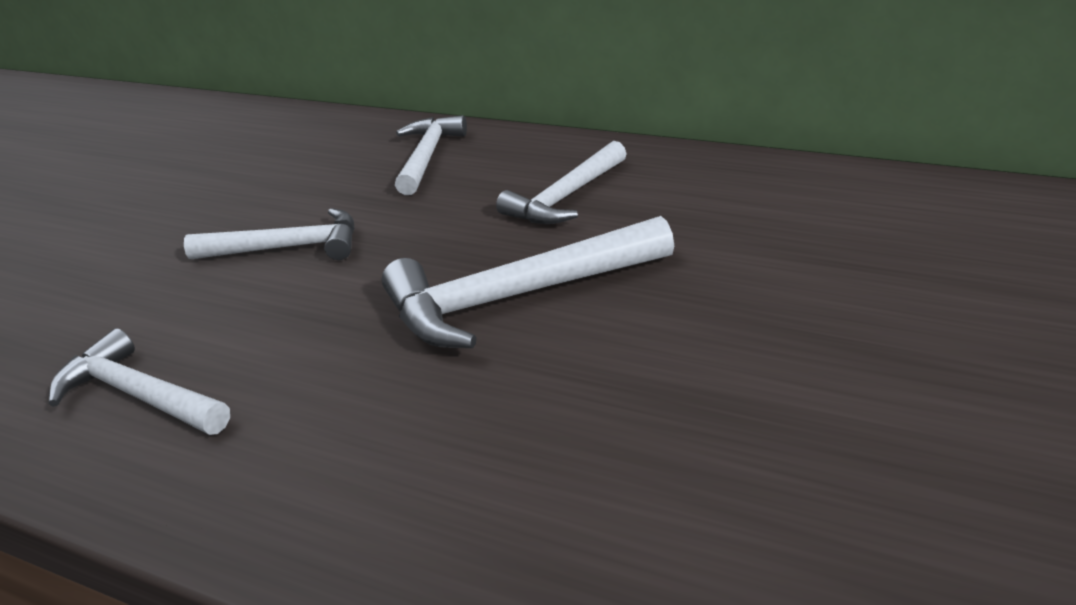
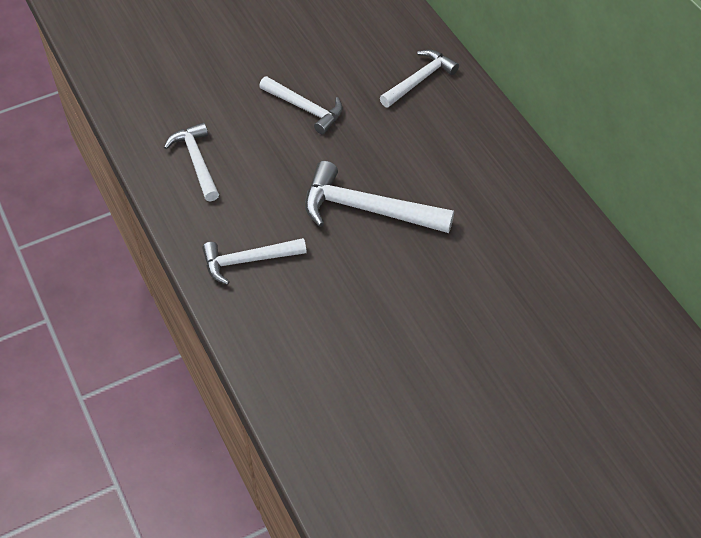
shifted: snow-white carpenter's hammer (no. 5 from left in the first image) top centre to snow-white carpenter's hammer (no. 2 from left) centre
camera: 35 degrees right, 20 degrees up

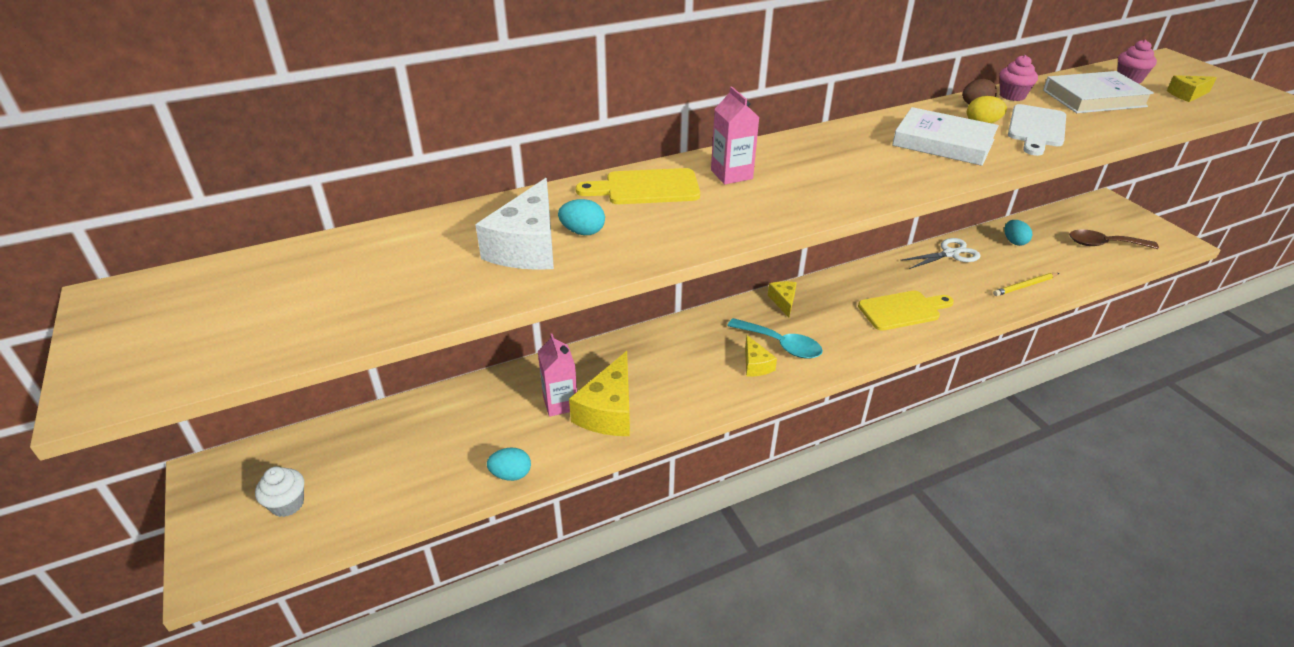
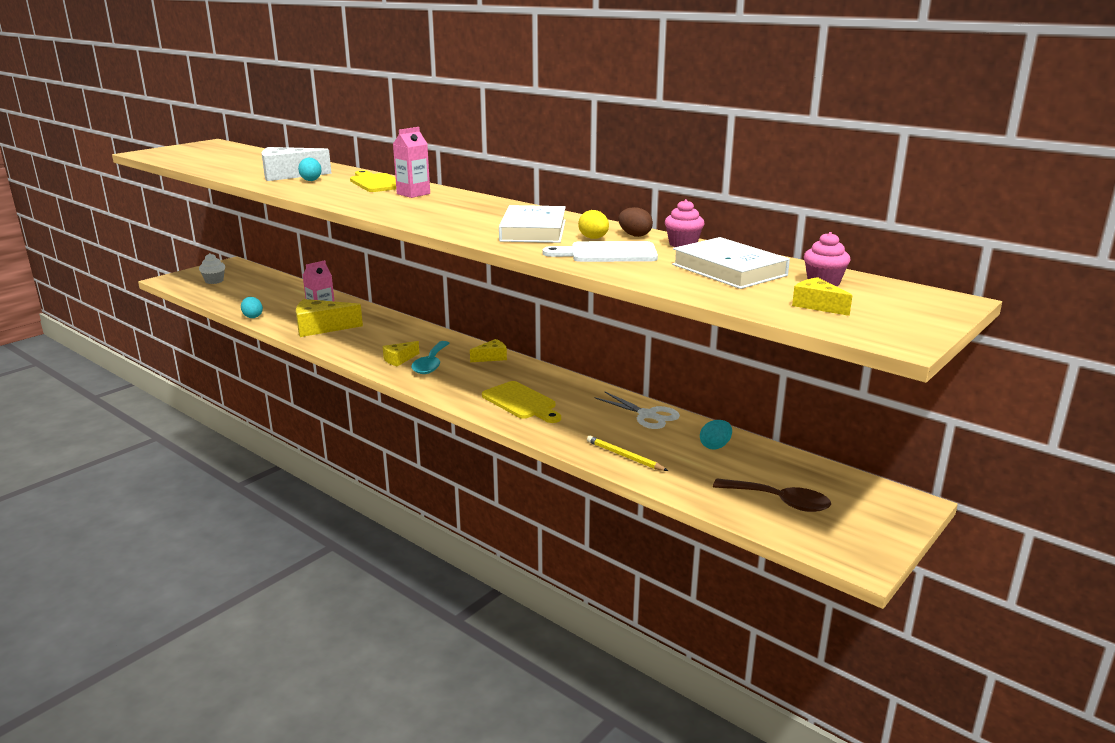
rotated: dark brown tablespoon middle right = middle right 135 degrees clockwise
camera: 65 degrees right, 15 degrees down

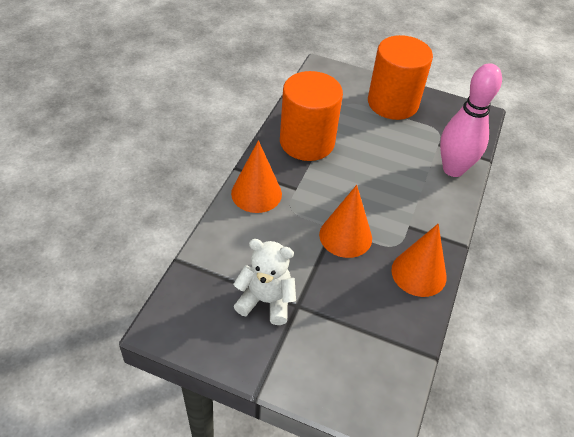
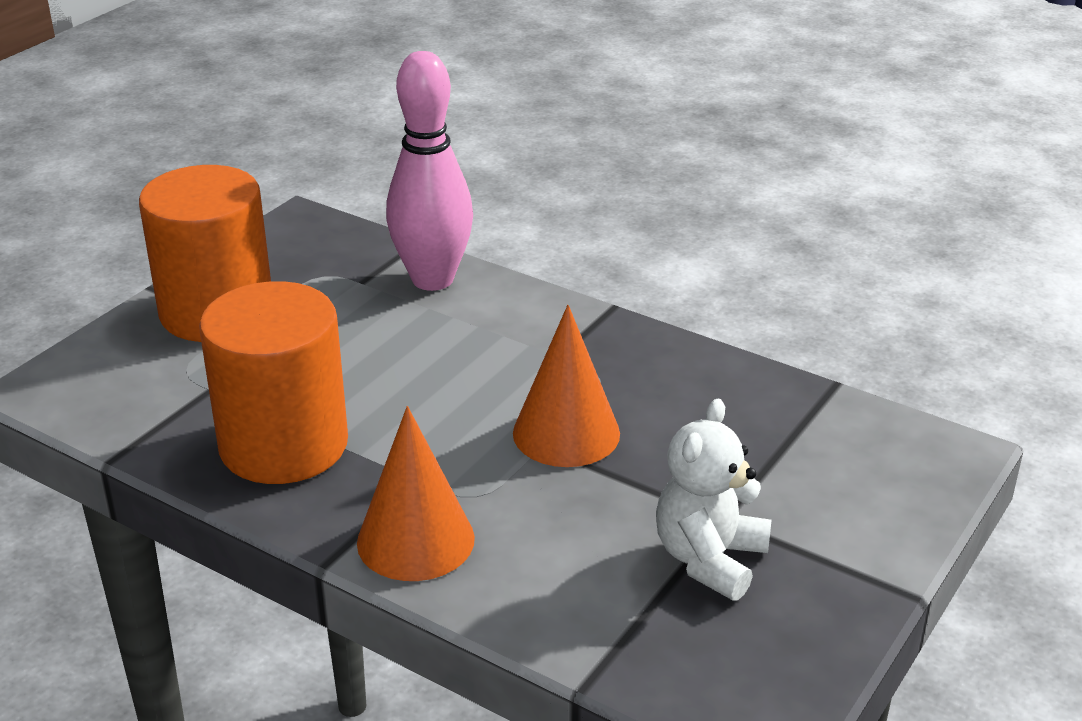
gone: bright orange cone (no. 3 from left) middle right
camera: 75 degrees left, 15 degrees down

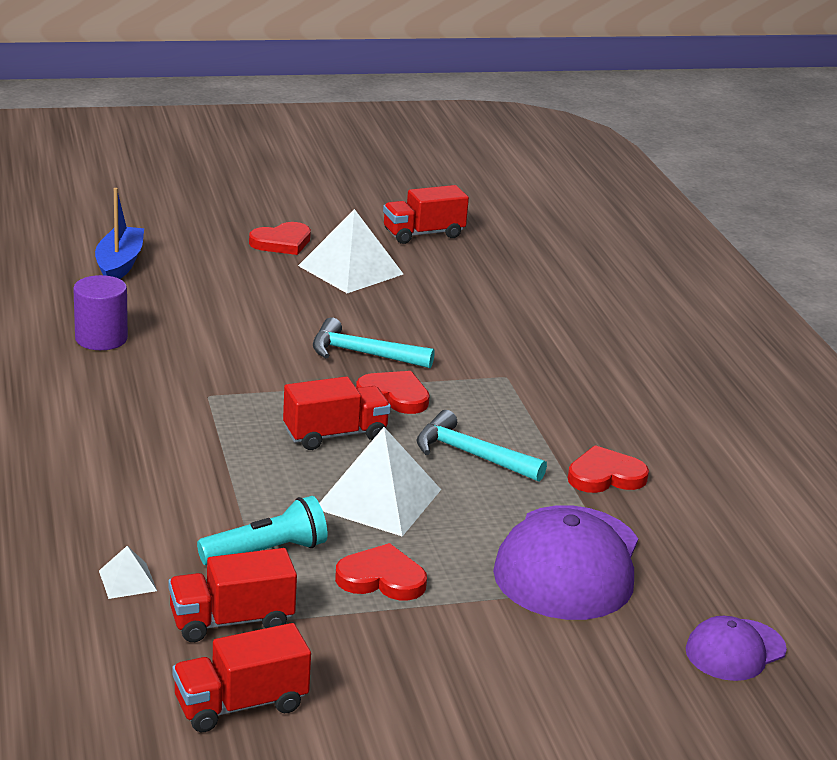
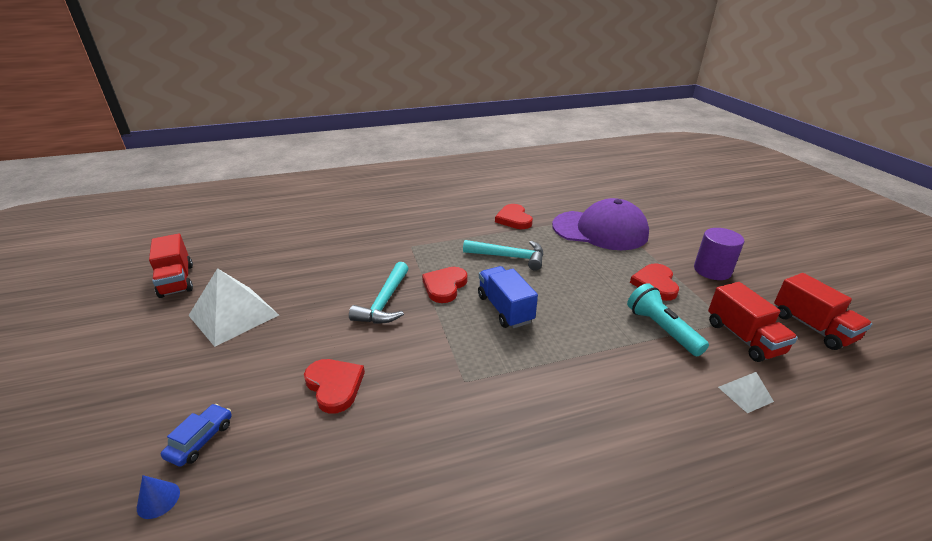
gone: snow-white solid pyramid (no. 3 from left) centre; royal purple cap (no. 2 from left) bottom right
new: royal blue car bottom left
shifted: red love heart (no. 1 from left) top centre to bottom centre; royal purple cylinder middle left to middle right
swapped: royal blue sailboat top left to royal blue cone bottom left
repainted: red truck (no. 3 from left) centre to royal blue truck centre
rotated: aqua carpenter's hammer (no. 2 from left) centre = centre 105 degrees counterclockwise
camera: 90 degrees left, 5 degrees up

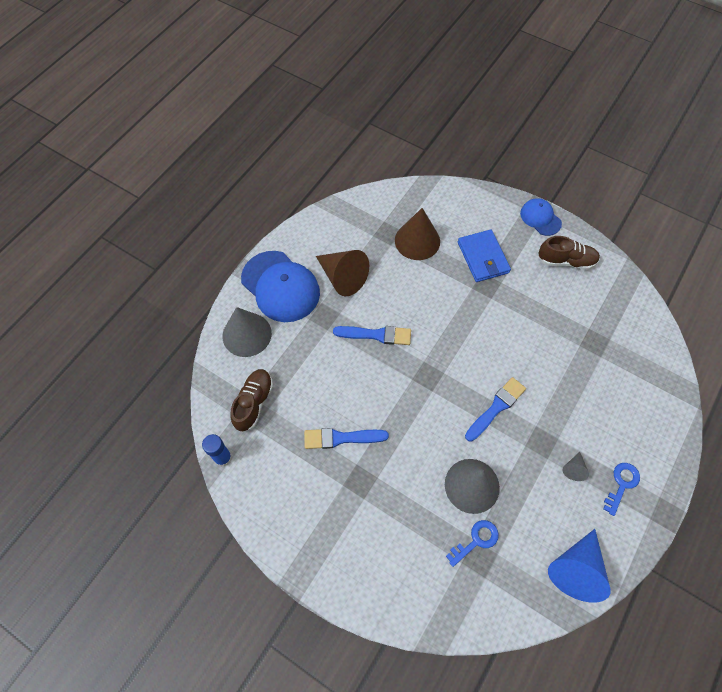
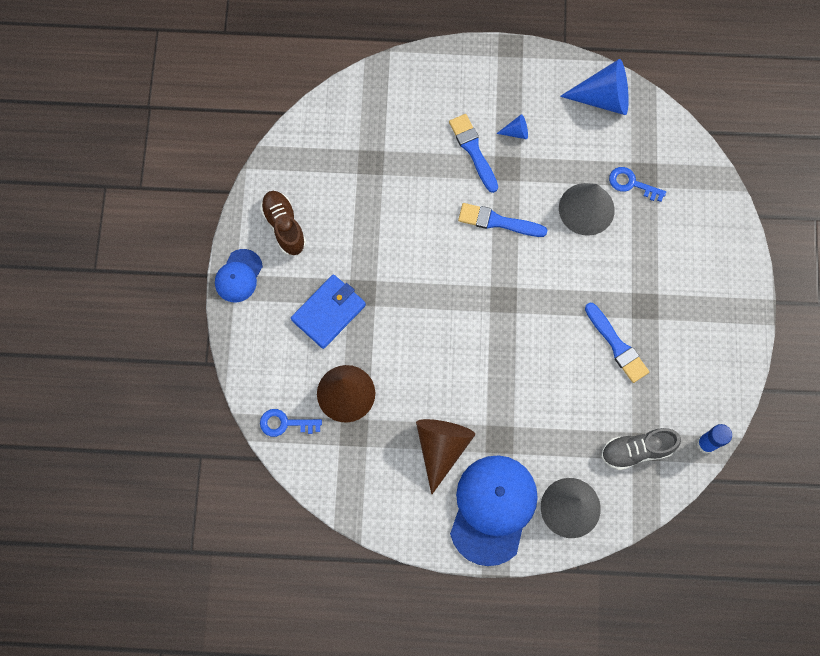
shifted: royal blue key (no. 2 from left in the first image) bottom right to royal blue key (no. 1 from left) centre; royal blue paintbrush (no. 2 from left in the first image) centre to royal blue paintbrush (no. 1 from left) top centre
repainted: grey cone (no. 3 from left) bottom right to royal blue cone (no. 1 from left) top centre; dark brown shoe (no. 1 from left) centre to grey shoe bottom right
camera: 120 degrees left, 10 degrees up

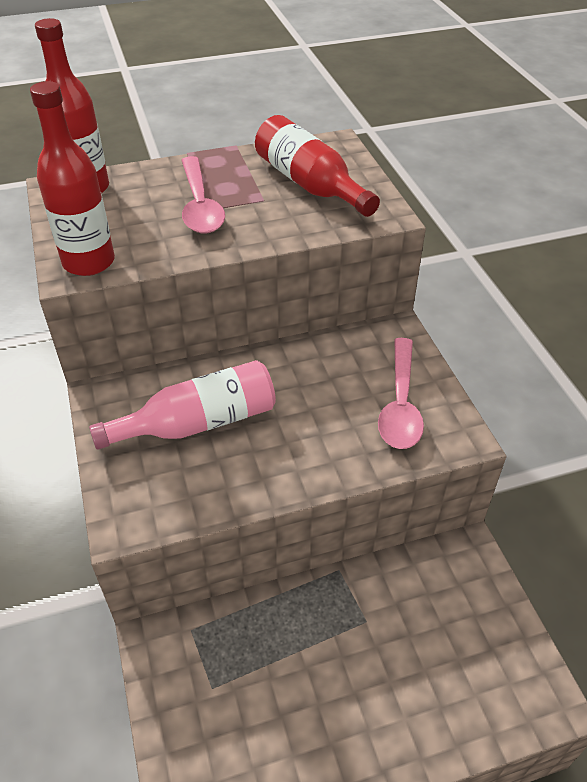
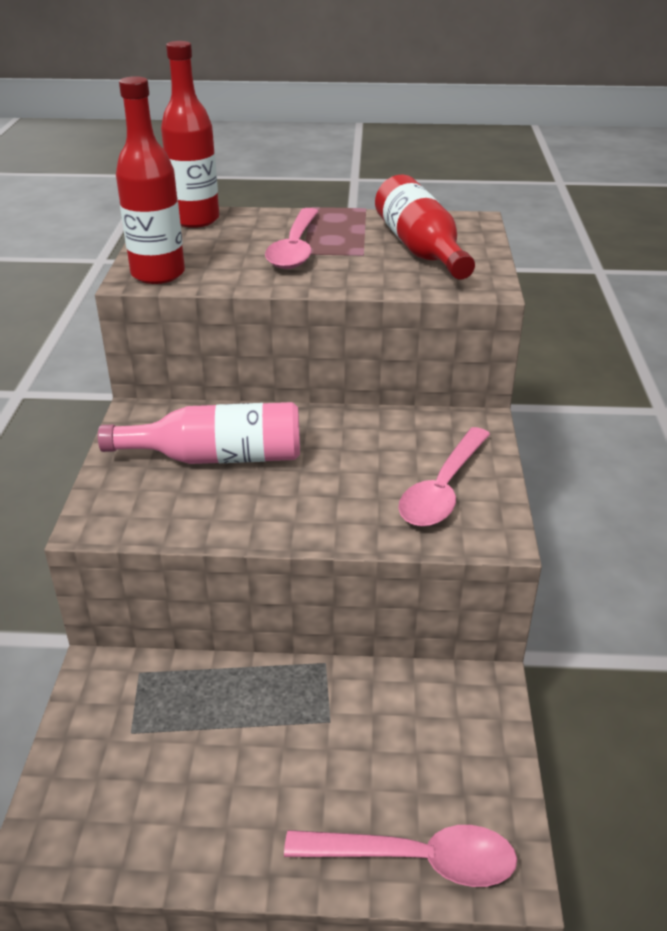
new: rose-pink tablespoon (no. 2 from left) bottom centre
camera: 20 degrees right, 10 degrees down

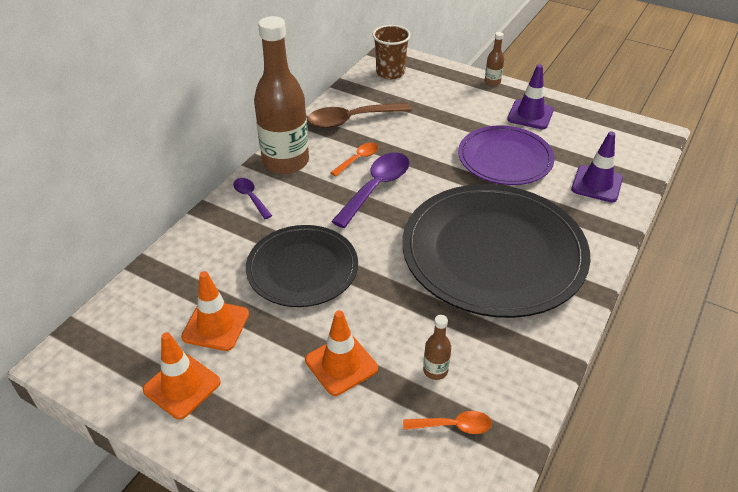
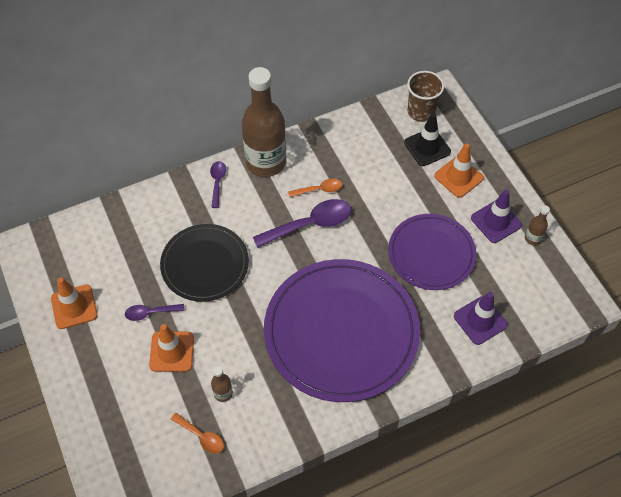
gone: dark brown tablespoon top centre
new: royal purple tablespoon (no. 1 from left) middle left; ebony safety cone top right
shifted: bright orange safety cone (no. 2 from left in the first image) middle left to bright orange safety cone (no. 3 from left) middle right; dark brown drink bottle (no. 3 from left) top right to middle right
repainted: ebony plate (no. 2 from left) middle right to royal purple plate (no. 1 from left) centre
camera: 35 degrees right, 15 degrees up

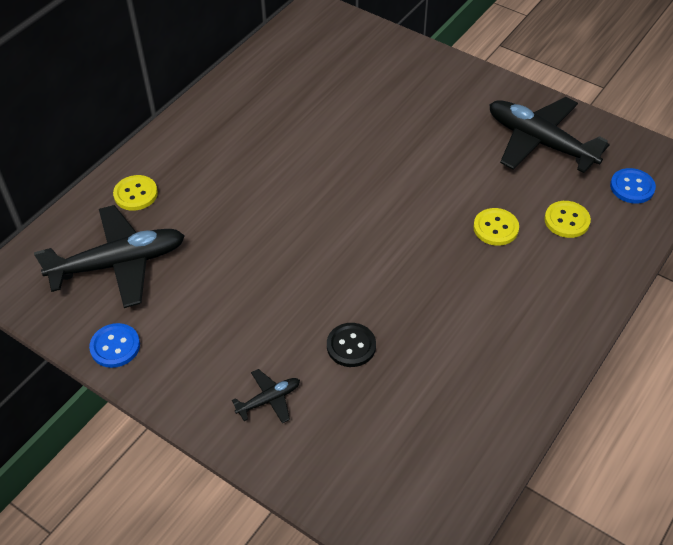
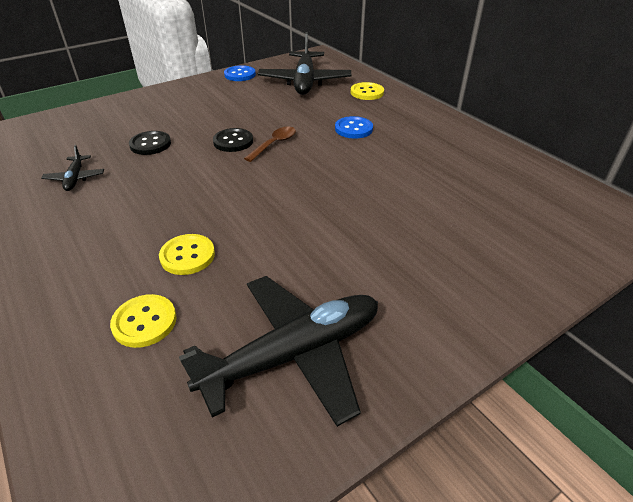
new: ebony sewing button (no. 2 from left) top centre; dark brown tablespoon top centre
shifted: ebony toy plane (no. 2 from left in the first image) bottom centre to ebony toy plane (no. 1 from left) middle left; royal blue sewing button (no. 2 from left) middle right to top centre
camera: 110 degrees right, 10 degrees down

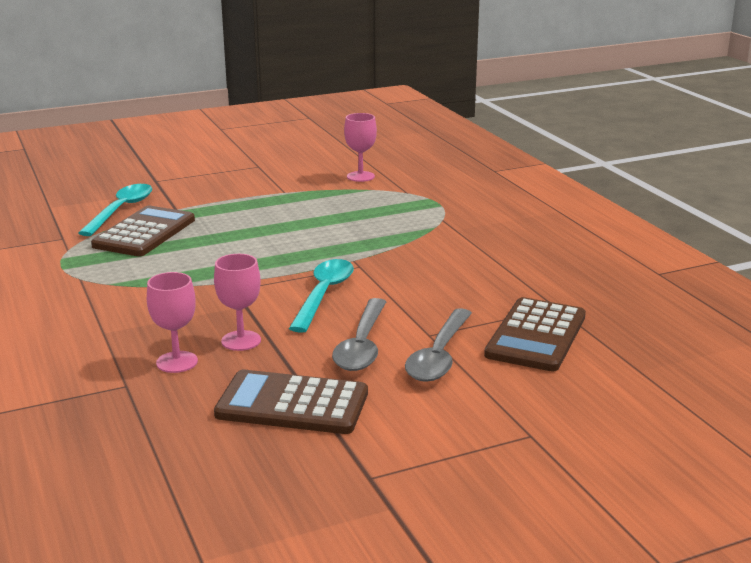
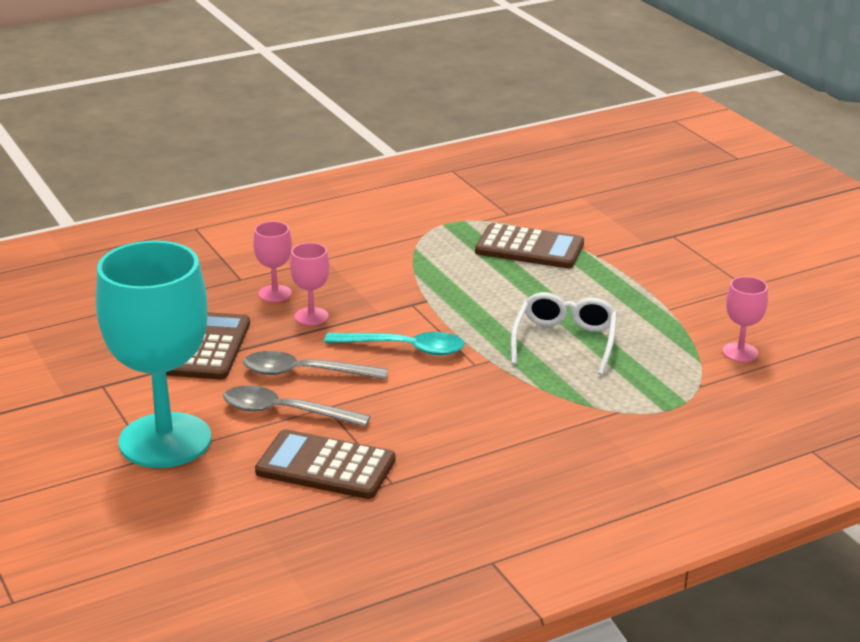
gone: aqua tablespoon (no. 1 from left) middle left
new: aqua wine glass middle left; snow-white glasses centre
camera: 85 degrees right, 5 degrees up

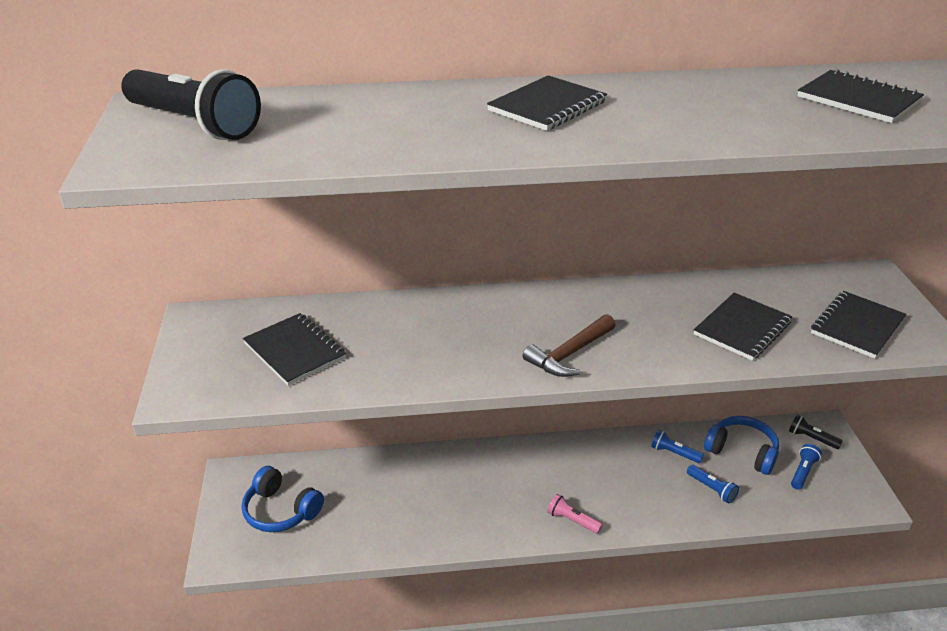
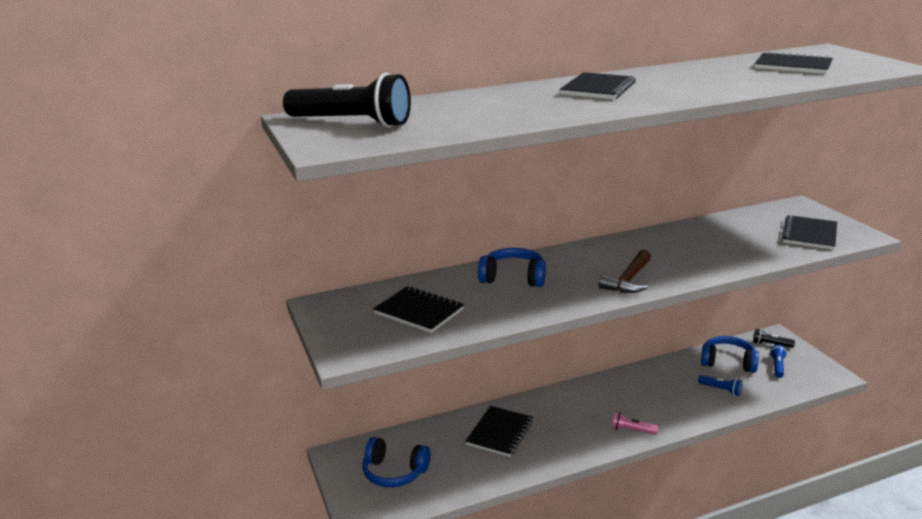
gone: royal blue torch (no. 1 from left) bottom right
new: royal blue headphones (no. 2 from left) centre
shifted: ebony notebook (no. 3 from left in the first image) middle right to ebony notebook (no. 2 from left) bottom centre
camera: 15 degrees left, 10 degrees down

